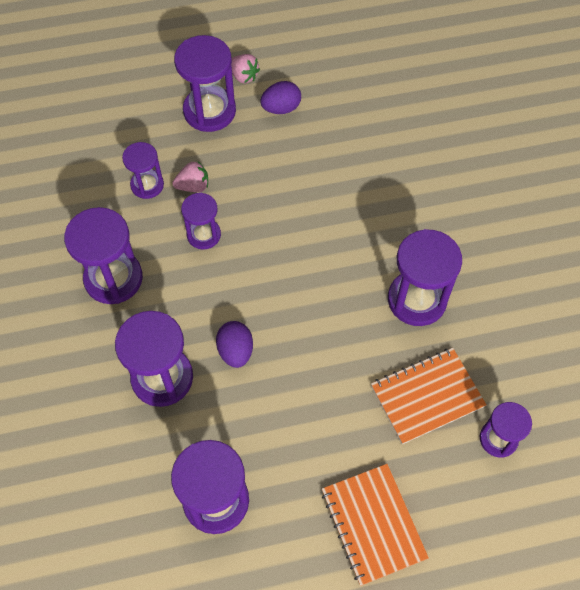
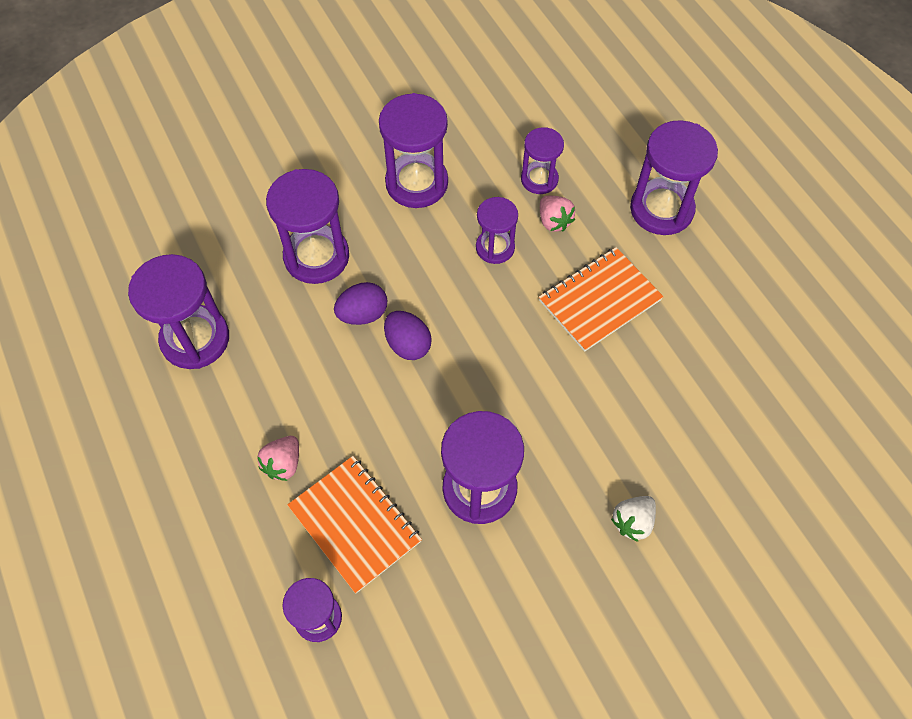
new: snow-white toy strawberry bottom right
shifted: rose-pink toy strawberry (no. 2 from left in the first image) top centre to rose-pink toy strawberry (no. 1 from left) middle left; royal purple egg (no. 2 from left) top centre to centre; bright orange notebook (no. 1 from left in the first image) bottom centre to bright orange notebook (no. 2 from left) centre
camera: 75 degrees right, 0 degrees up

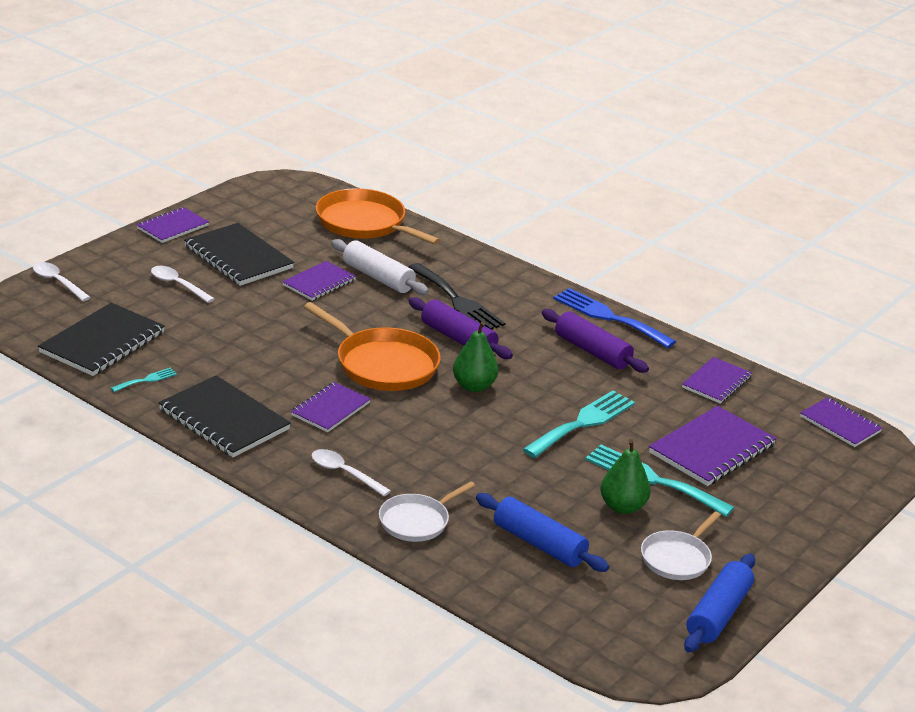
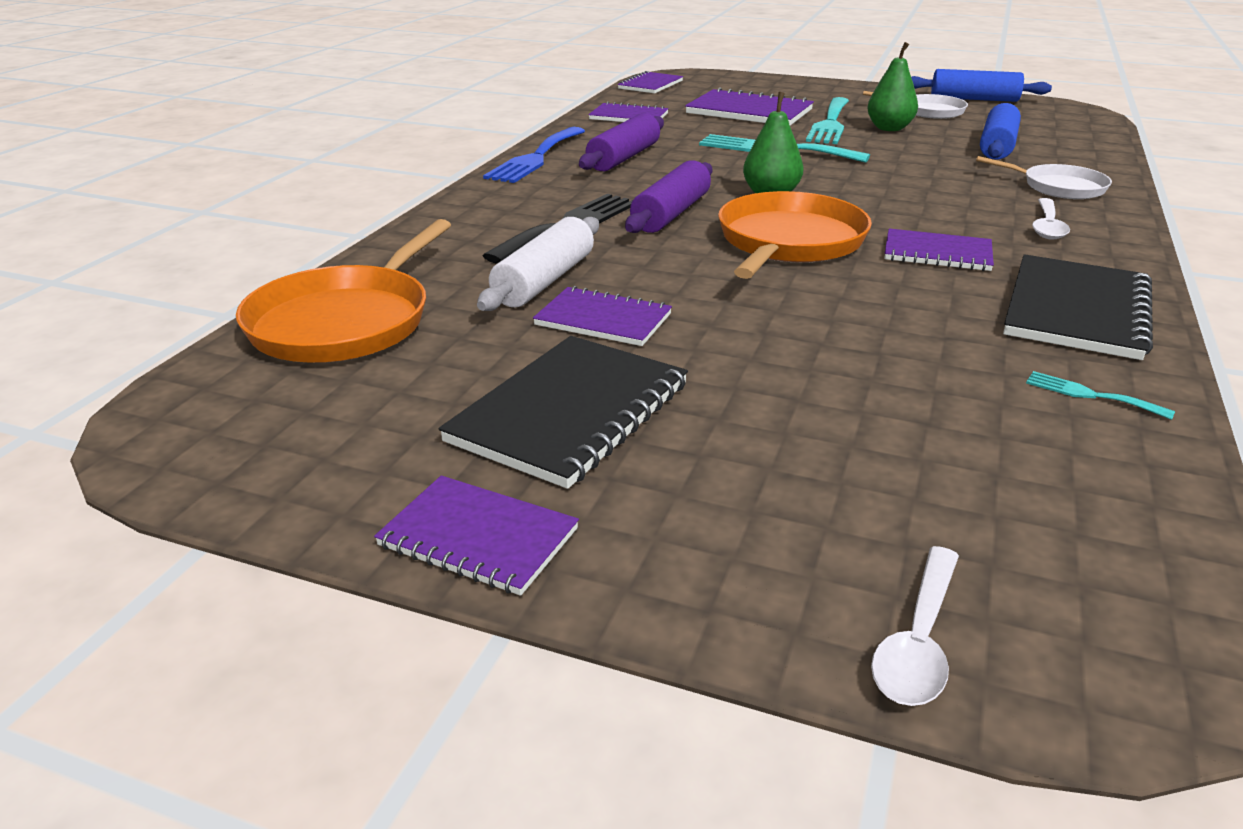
gone: ebony notebook (no. 1 from left) middle left; snow-white tablespoon (no. 2 from left) middle left
camera: 105 degrees left, 0 degrees up

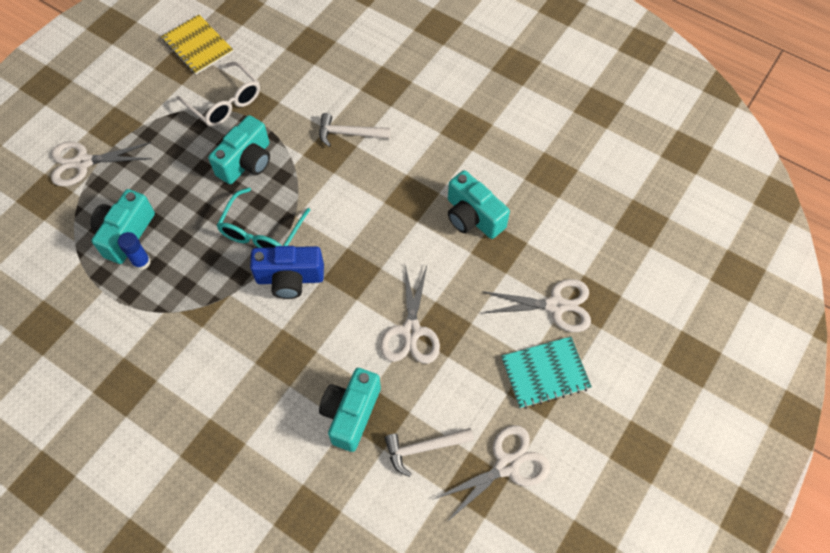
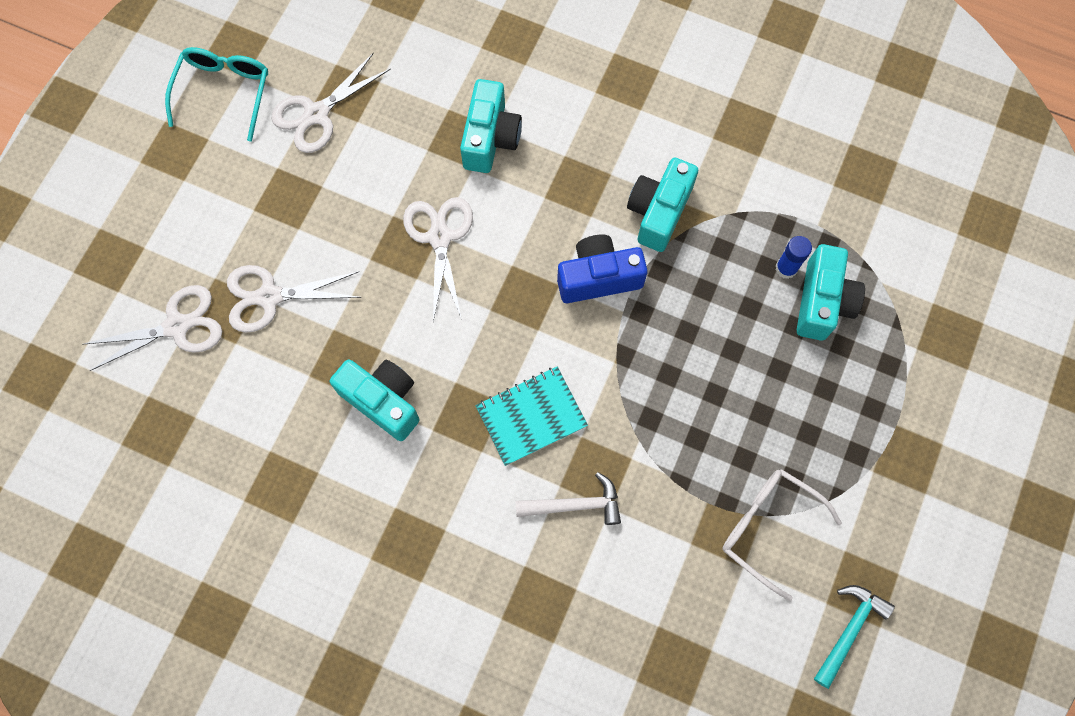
gone: snow-white carpenter's hammer (no. 2 from left) bottom centre
shifted: snow-white shears (no. 1 from left) top left to middle left; aqua glasses middle left to top left; aqua notebook bottom centre to centre; aqua camera (no. 2 from left in the first image) top left to aqua camera (no. 3 from left) top centre
swapped: bright yellow notebook top left to aqua carpenter's hammer bottom right
camera: 170 degrees right, 10 degrees up

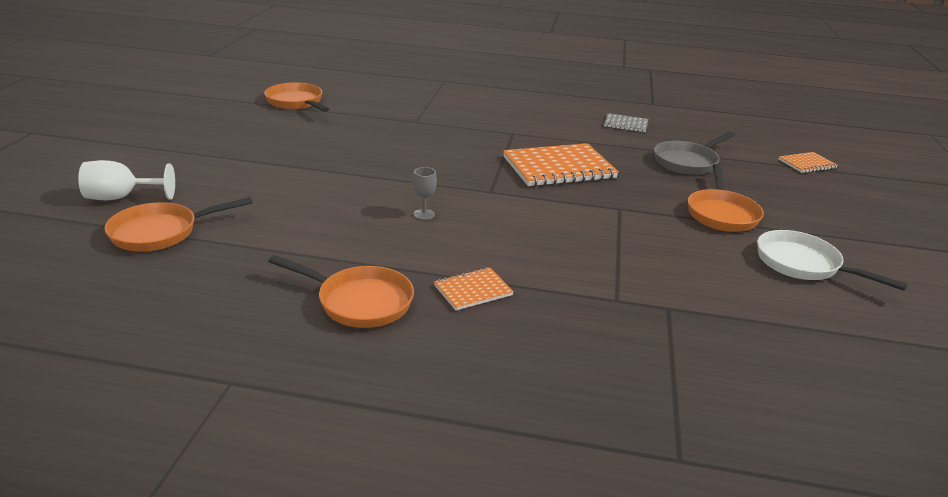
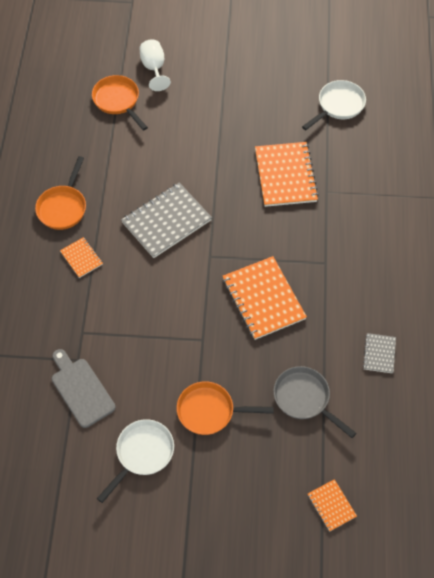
new: grey chopping board bottom left; bright orange notebook (no. 3 from left) top centre
swapped: grey wine glass centre to grey notebook (no. 1 from left) centre
repainted: bright orange frying pan (no. 2 from left) top left to snow-white frying pan (no. 2 from left) top right
camera: 85 degrees right, 30 degrees up

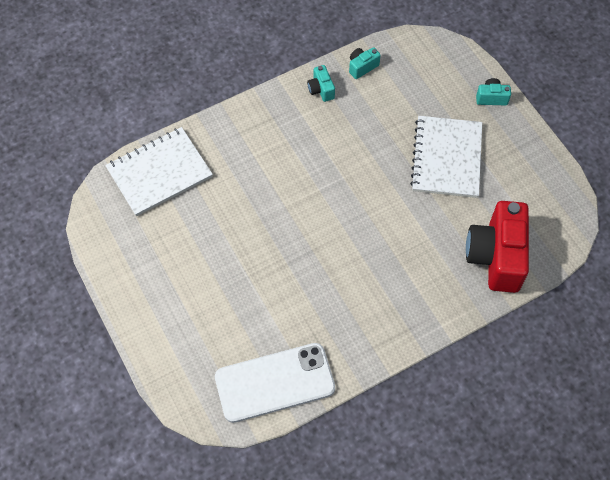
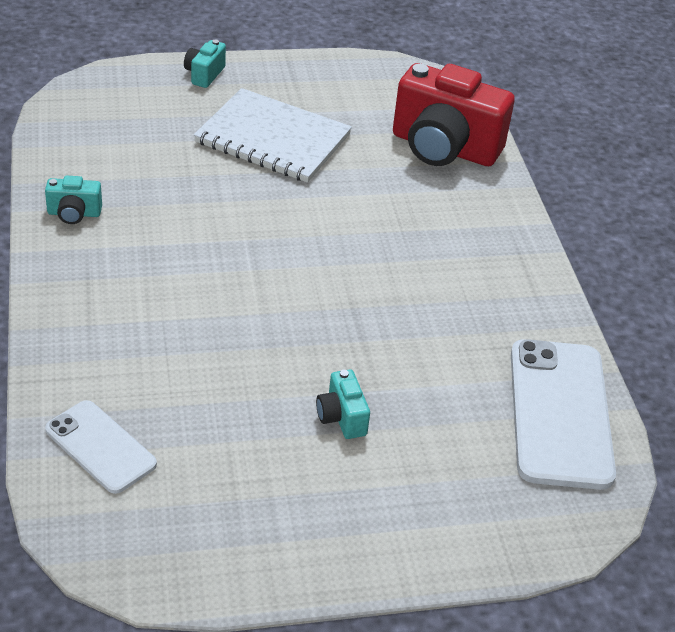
shifted: aqua camera (no. 2 from left in the first image) top centre to aqua camera (no. 3 from left) centre
swapped: snow-white notebook (no. 1 from left) middle left to snow-white mobile phone (no. 1 from left) bottom left
camera: 75 degrees left, 20 degrees down

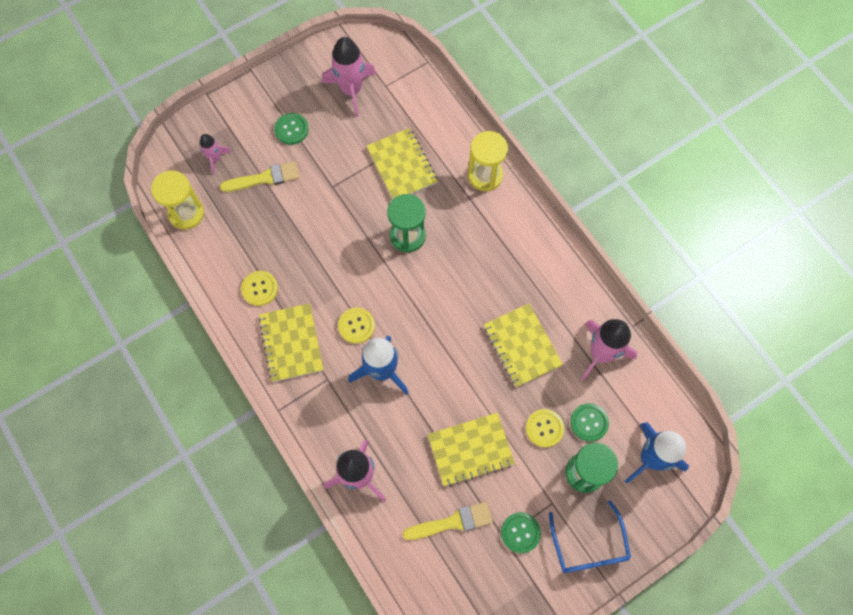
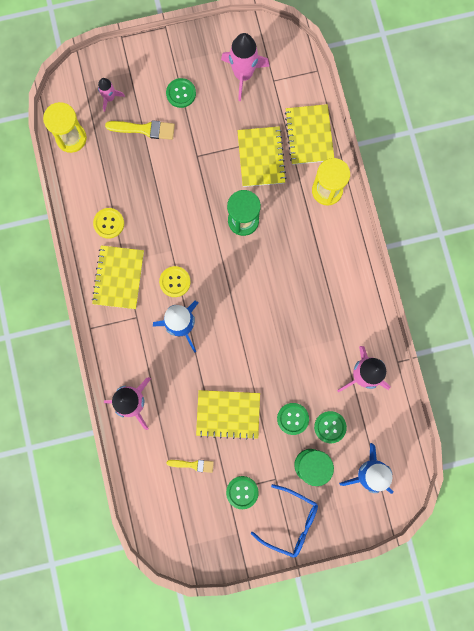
shifted: bright yellow notebook (no. 4 from left) centre to top centre
repainted: bright yellow sewing button (no. 3 from left) bottom centre to green sewing button (no. 3 from left) centre
rotated: royal blue glasses bottom right = bottom centre 75 degrees counterclockwise
scaled: bright yellow paintbrush (no. 2 from left) bottom centre = bottom centre x0.64
camera: 20 degrees right, 10 degrees up

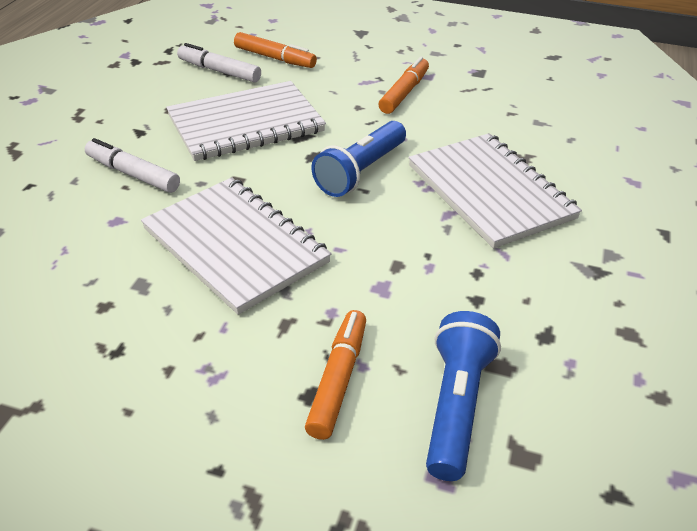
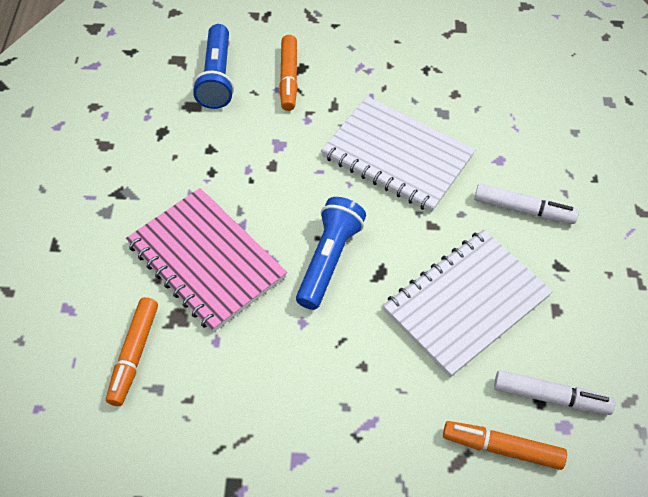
shifted: bright orange felt pen (no. 3 from left in the first image) top centre to bright orange felt pen (no. 1 from left) bottom left
repainted: snow-white notebook (no. 3 from left) middle right to rose-pink notebook middle left
camera: 165 degrees right, 15 degrees up

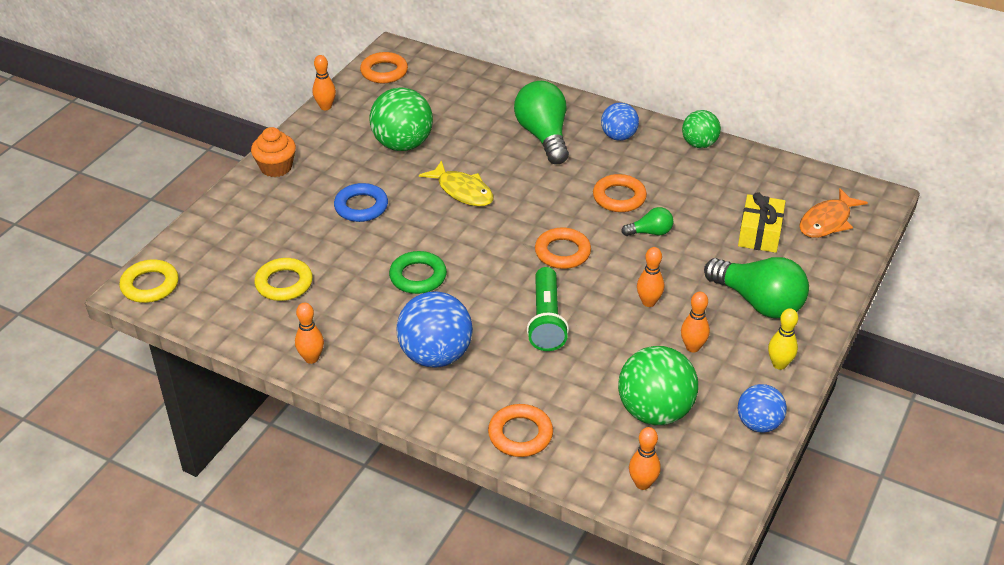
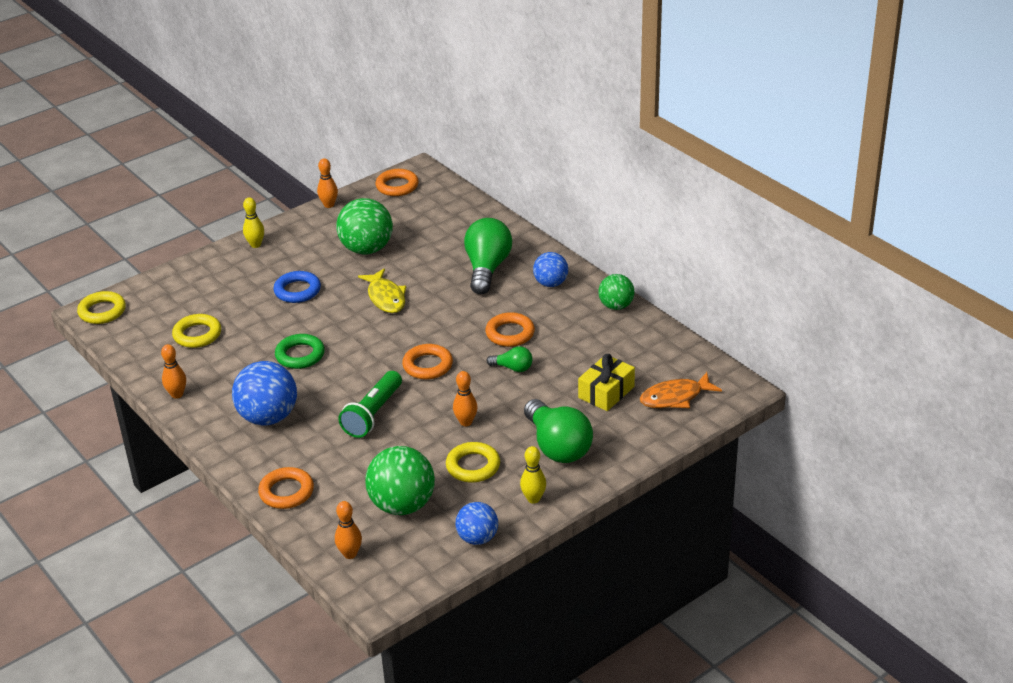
swapped: bright orange cupcake top left to bright yellow bowling pin (no. 1 from left) top left; bright orange bowling pin (no. 5 from left) middle right to bright yellow ring (no. 3 from left) bottom centre
camera: 25 degrees right, 5 degrees down

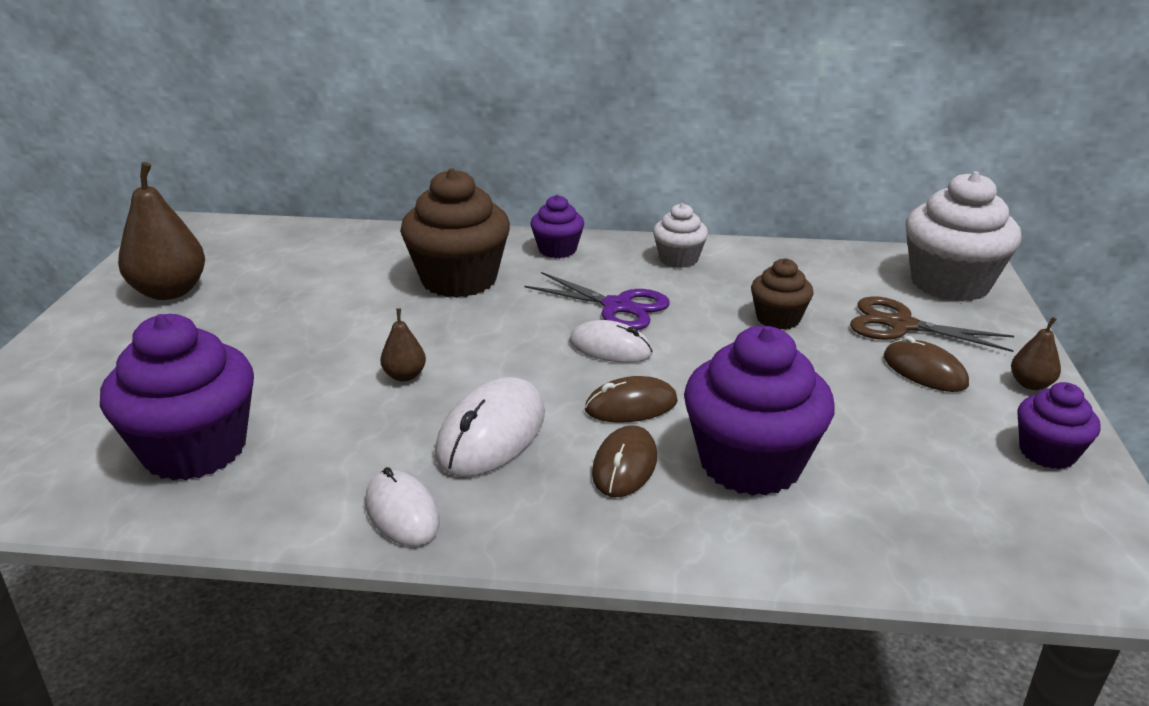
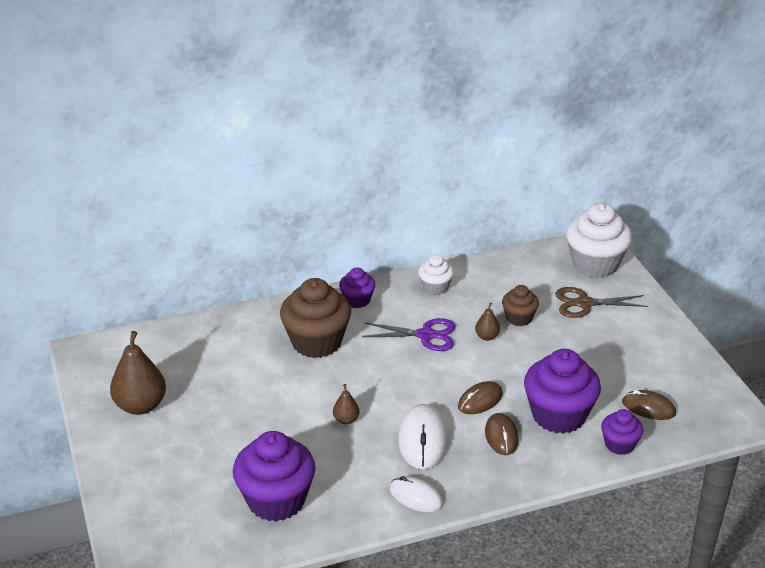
gone: snow-white mouse (no. 3 from left) centre
shifted: dark brown toy pear (no. 3 from left) middle right to centre; royal purple cupcake (no. 4 from left) middle right to bottom right; dark brown mouse (no. 3 from left) middle right to bottom right
camera: 25 degrees left, 5 degrees up

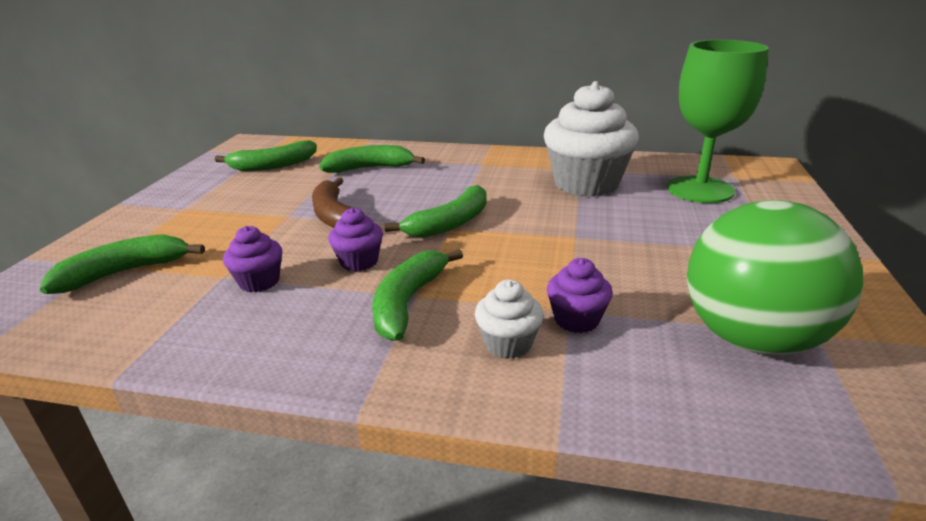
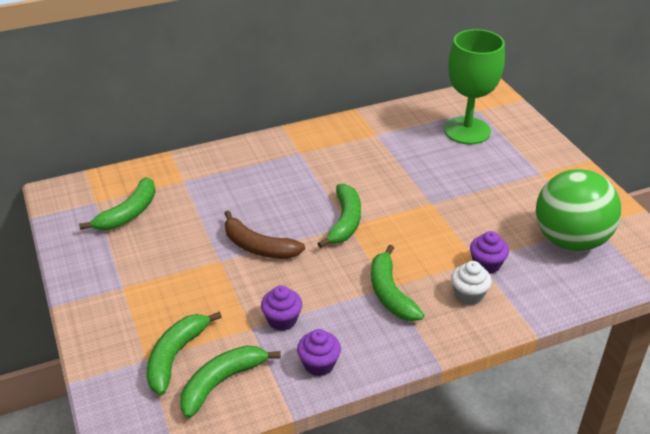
gone: snow-white cupcake (no. 2 from left) top centre
shifted: green banana (no. 3 from left) top centre to bottom centre; royal purple cupcake (no. 2 from left) centre to bottom centre
camera: 35 degrees left, 10 degrees up

